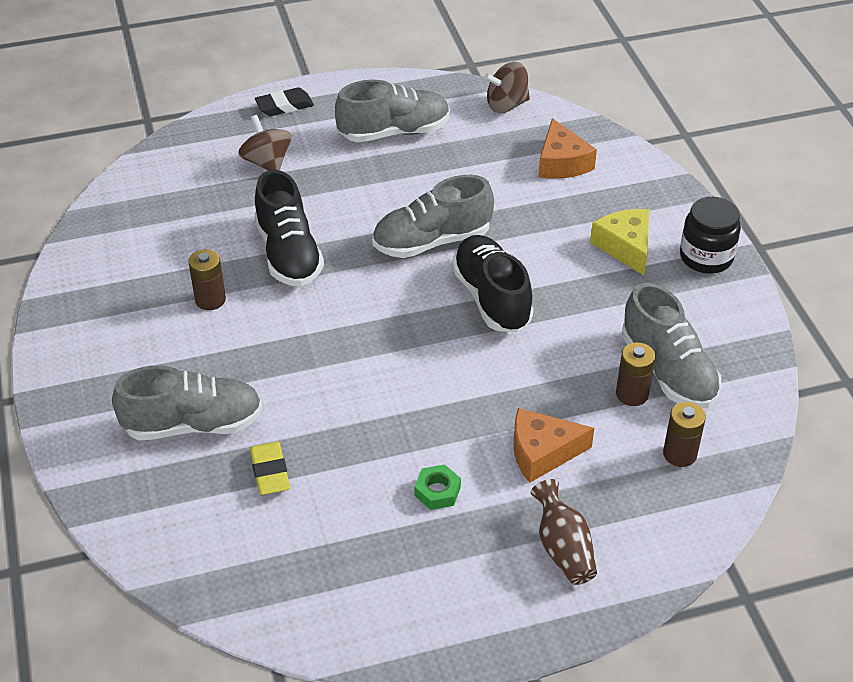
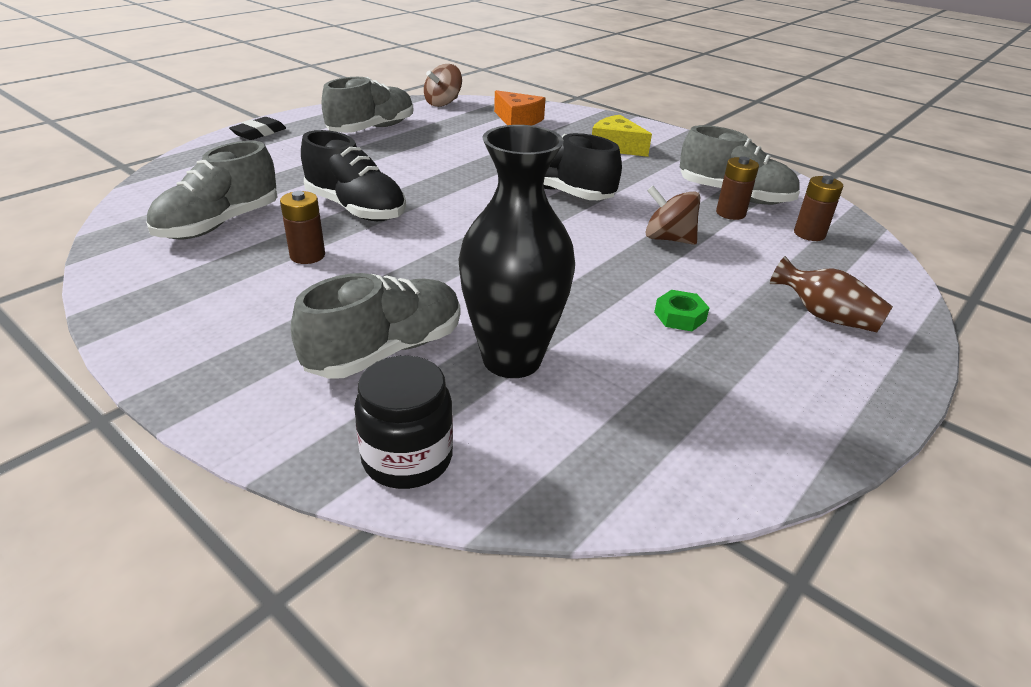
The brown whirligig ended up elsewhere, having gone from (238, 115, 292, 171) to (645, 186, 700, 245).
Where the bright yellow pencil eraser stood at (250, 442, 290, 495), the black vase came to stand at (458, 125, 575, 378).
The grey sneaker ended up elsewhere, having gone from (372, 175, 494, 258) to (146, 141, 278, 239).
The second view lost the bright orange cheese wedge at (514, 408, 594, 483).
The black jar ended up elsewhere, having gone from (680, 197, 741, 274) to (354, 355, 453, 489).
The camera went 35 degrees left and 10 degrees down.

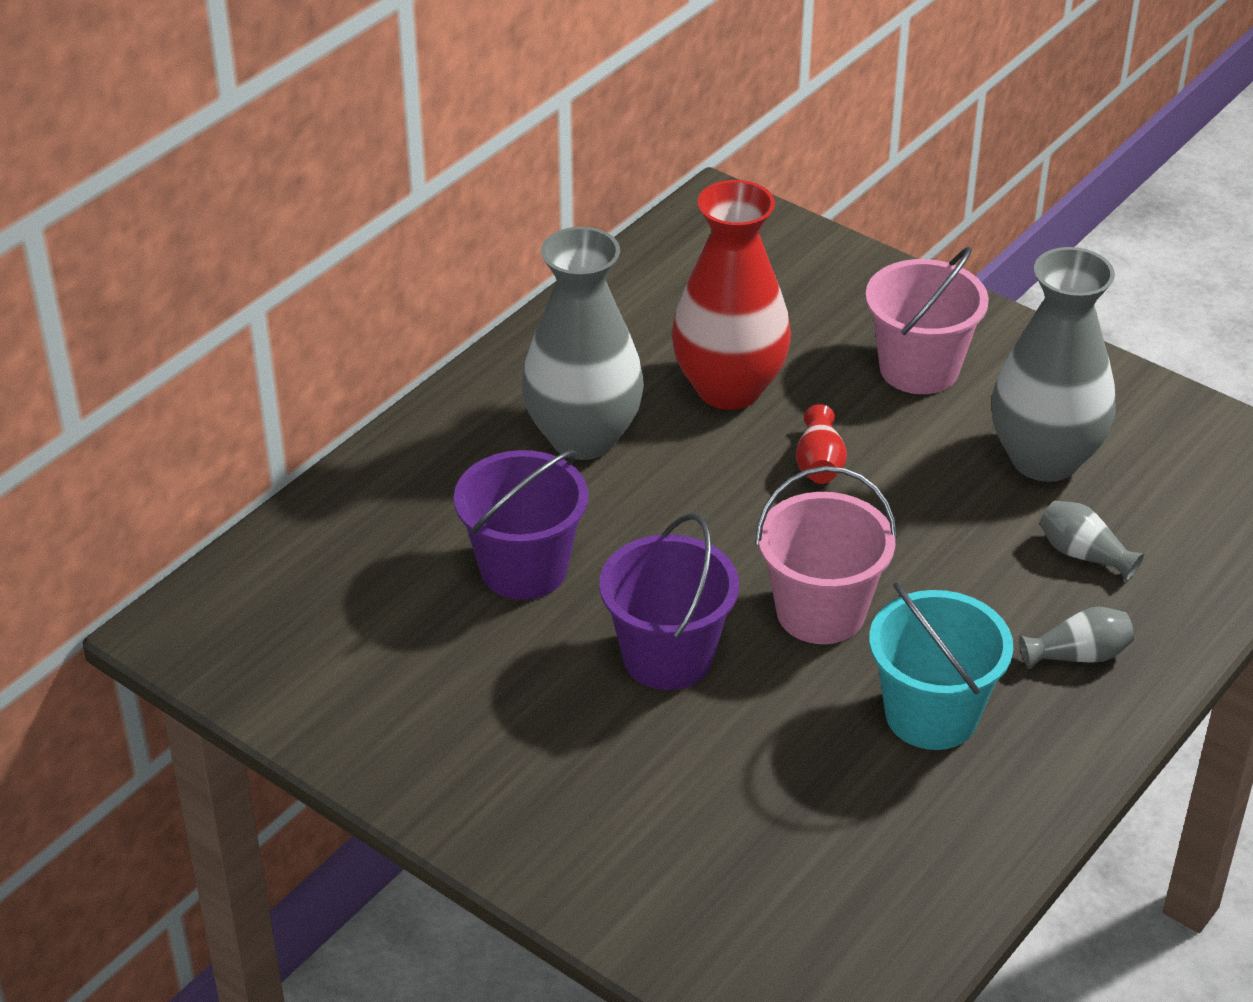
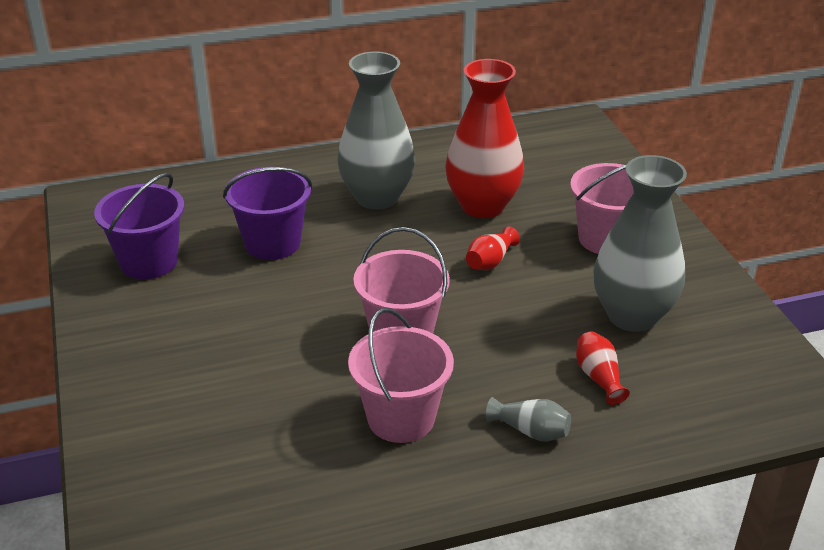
The royal purple sand bucket ended up elsewhere, having gone from (599, 513, 739, 690) to (94, 173, 184, 279).
What was the teal sand bucket at (869, 582, 1013, 750) turned into the rosy sand bucket at (348, 308, 454, 443).
What was the grey vase at (1039, 501, 1144, 581) turned into the crimson vase at (576, 332, 630, 405).
The camera went 35 degrees right and 5 degrees down.

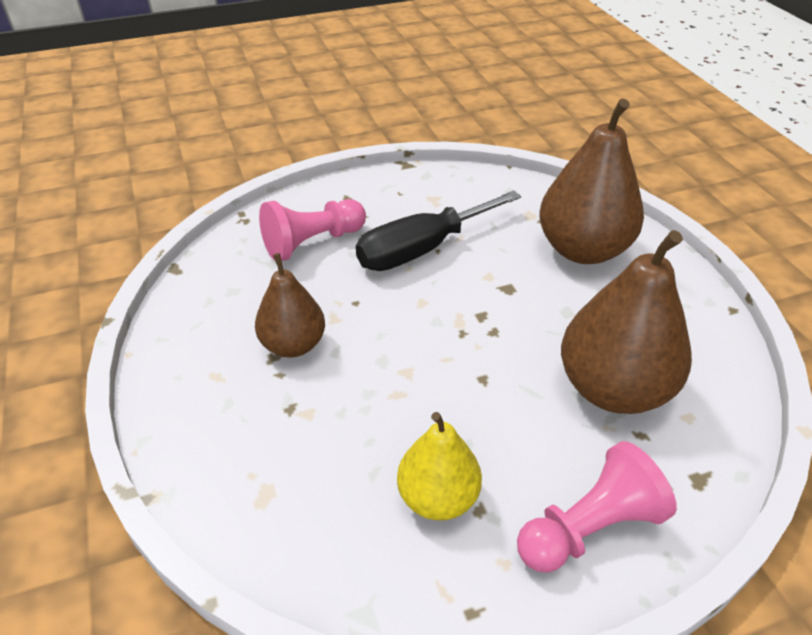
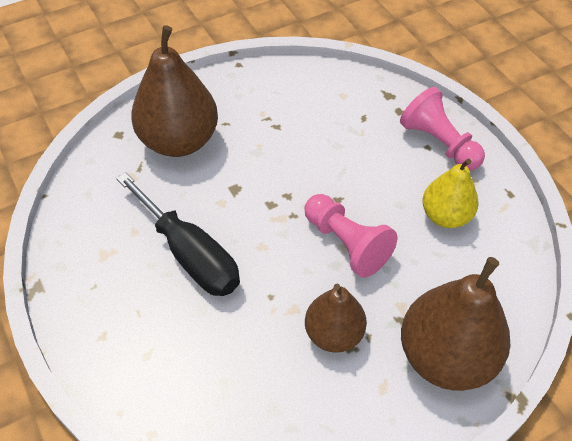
The rosy game pawn ended up elsewhere, having gone from (259, 199, 366, 261) to (304, 194, 398, 278).
The brown pear ended up elsewhere, having gone from (561, 230, 692, 414) to (401, 257, 510, 391).
The camera went 100 degrees left and 10 degrees up.

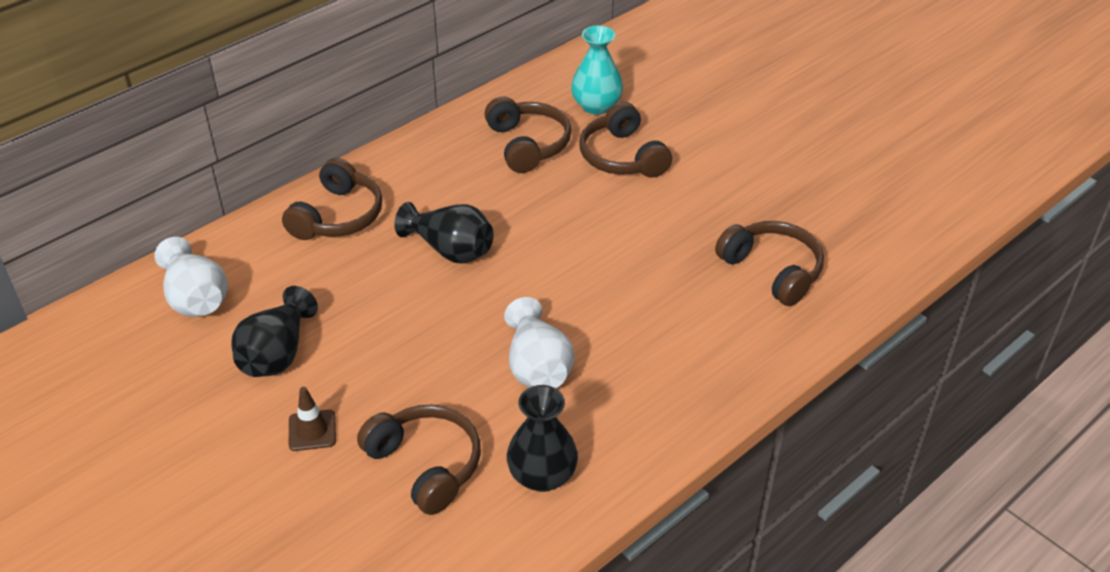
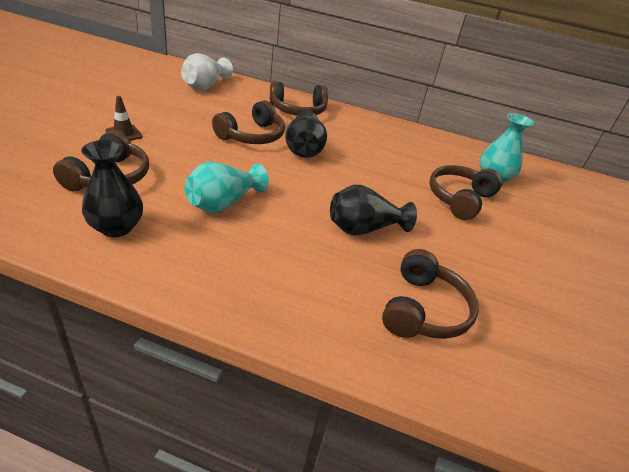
The black vase ended up elsewhere, having gone from (231, 286, 318, 377) to (330, 185, 417, 236).
The brown over-ear headphones ended up elsewhere, having gone from (485, 97, 571, 173) to (212, 100, 285, 144).
What was the white vase at (504, 297, 575, 388) turned into the teal vase at (184, 162, 269, 213).
The camera went 55 degrees right and 5 degrees down.

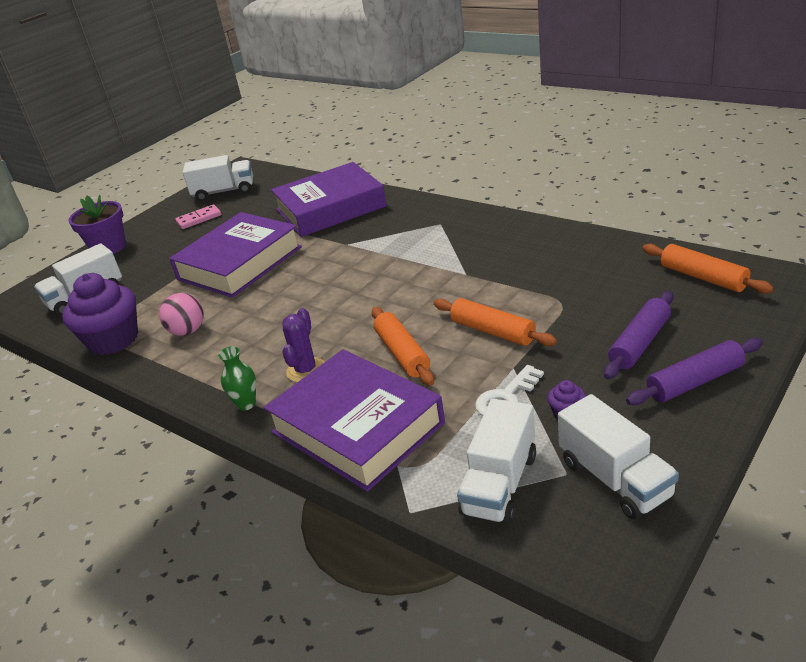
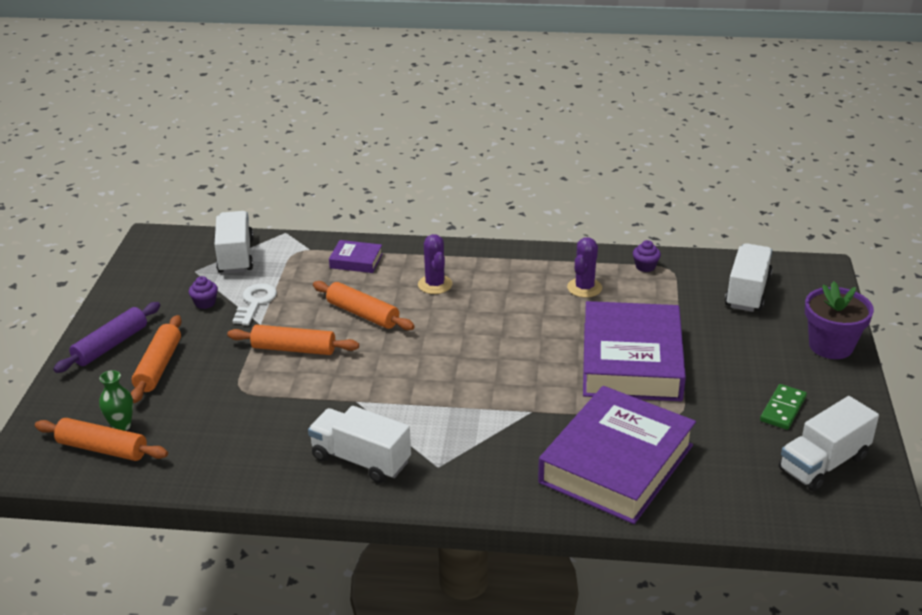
The size of the royal purple cupcake at (62, 273, 138, 355) changed by a factor of 0.41.
Where the rosy sphere stood at (159, 293, 204, 336), the royal purple cactus came to stand at (567, 237, 602, 298).
What was the rosy domino at (175, 204, 221, 229) turned into the emerald domino at (760, 384, 807, 430).
The emerald vase ended up elsewhere, having gone from (218, 346, 256, 411) to (99, 370, 133, 431).
The size of the royal purple hardback at (264, 349, 445, 492) changed by a factor of 0.43.
The white lorry ended up elsewhere, having gone from (558, 394, 679, 520) to (308, 406, 411, 483).
What was the royal purple rolling pin at (604, 291, 673, 379) turned into the bright orange rolling pin at (131, 315, 182, 403).
The camera went 145 degrees right and 0 degrees up.

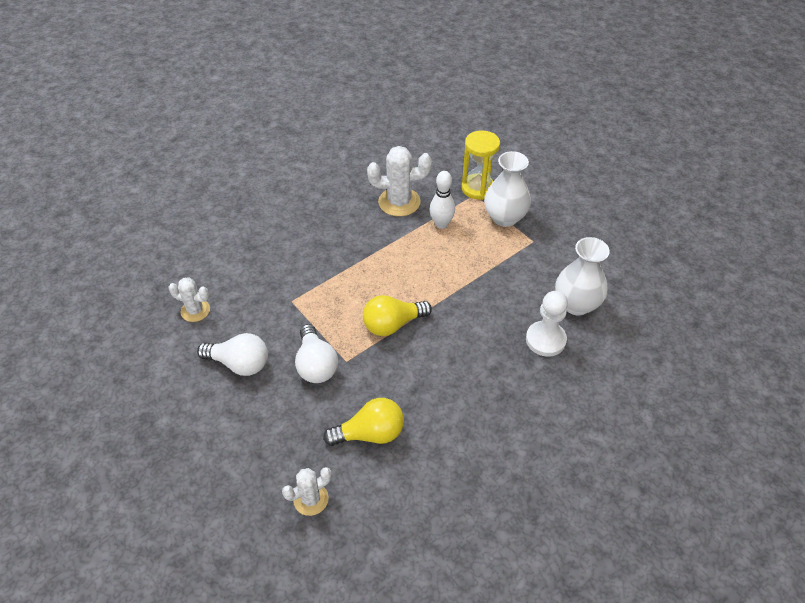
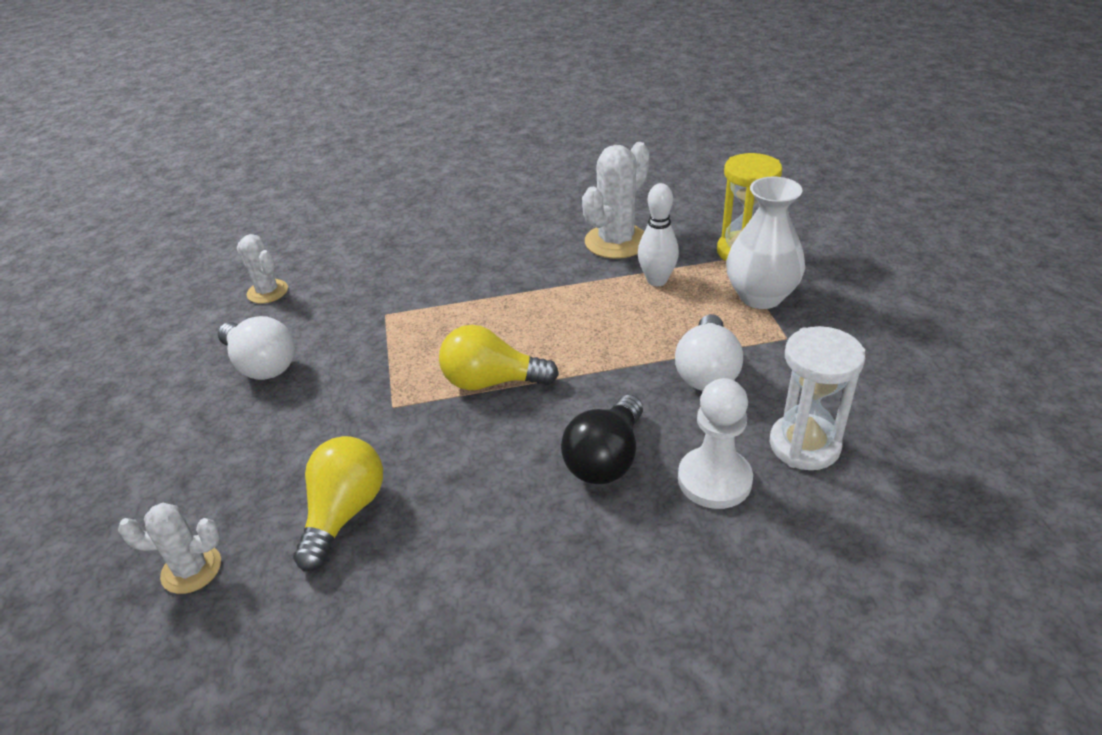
The white light bulb ended up elsewhere, having gone from (295, 324, 338, 383) to (675, 314, 743, 391).
The bright yellow light bulb at (323, 398, 404, 446) ended up facing another way, 90 degrees counterclockwise from before.
The white cactus at (367, 146, 432, 217) ended up facing another way, 75 degrees counterclockwise from before.
Where the white vase stood at (555, 237, 610, 315), the white hourglass came to stand at (770, 326, 865, 470).
The second view gained the black light bulb at (561, 395, 643, 484).
The camera went 30 degrees right and 10 degrees down.

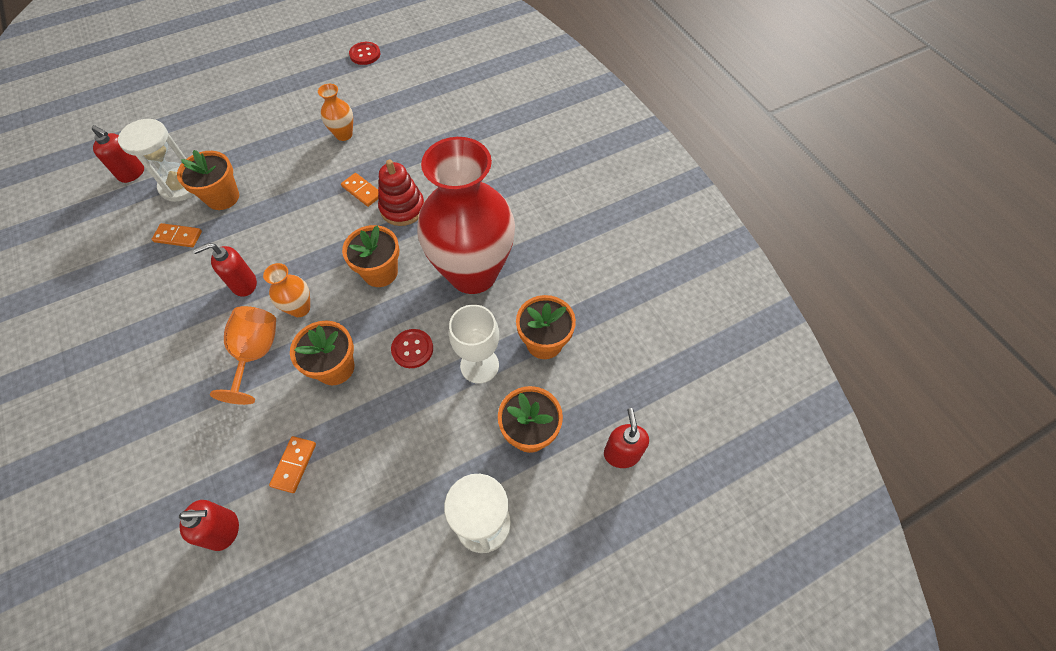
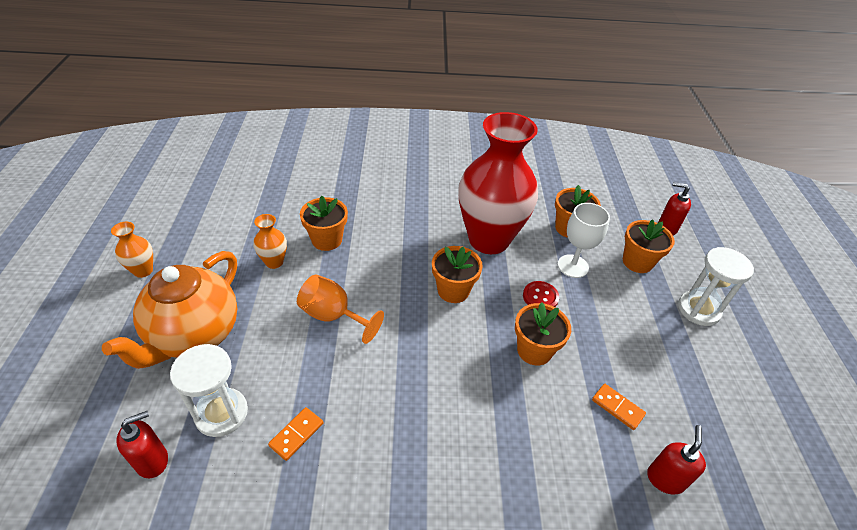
The bright orange potted plant ended up elsewhere, having gone from (177, 150, 239, 210) to (300, 196, 348, 251).
The second view lost the crimson pump bottle at (193, 243, 257, 297).
The bright orange chalice ended up elsewhere, having gone from (210, 306, 276, 405) to (297, 275, 384, 344).
The bright orange vase ended up elsewhere, having gone from (263, 263, 310, 317) to (111, 222, 153, 278).
The second view lost the bright orange domino at (341, 173, 379, 207).
The second view lost the crimson sewing button at (349, 42, 380, 65).
The second view lost the crimson stacking toy at (378, 159, 424, 226).
The second view gained the bright orange tea pot at (102, 251, 237, 369).
The camera went 65 degrees left and 15 degrees down.

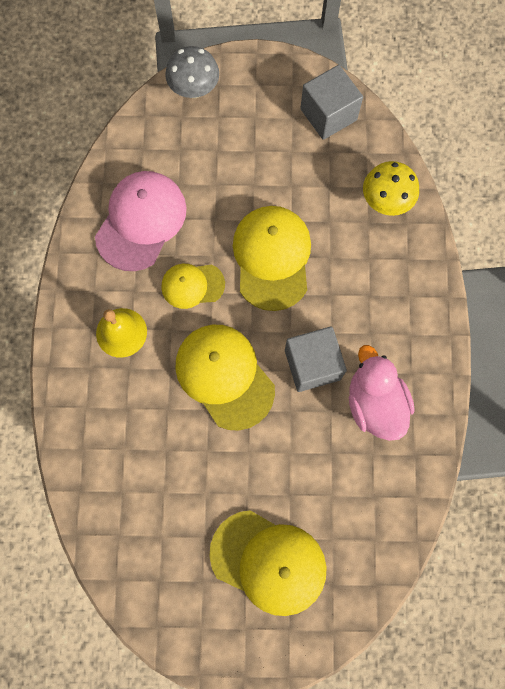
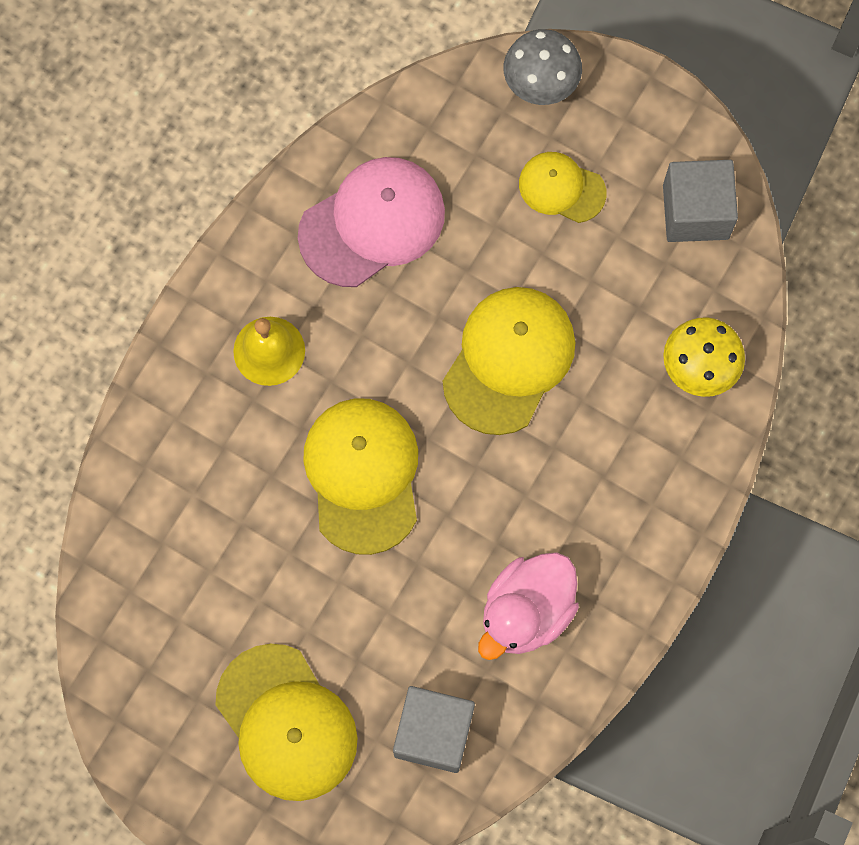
The bright yellow baseball cap ended up elsewhere, having gone from (161, 264, 225, 309) to (519, 152, 607, 223).
The grey solid cube ended up elsewhere, having gone from (285, 326, 347, 392) to (393, 686, 475, 773).
The rosy duck at (349, 345, 414, 441) ended up facing another way, 150 degrees counterclockwise from before.
The camera went 30 degrees right and 0 degrees up.

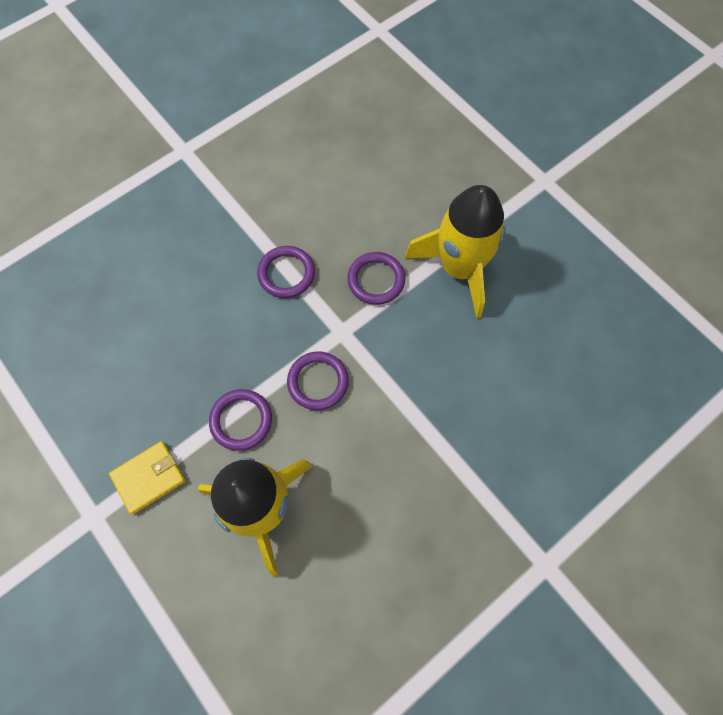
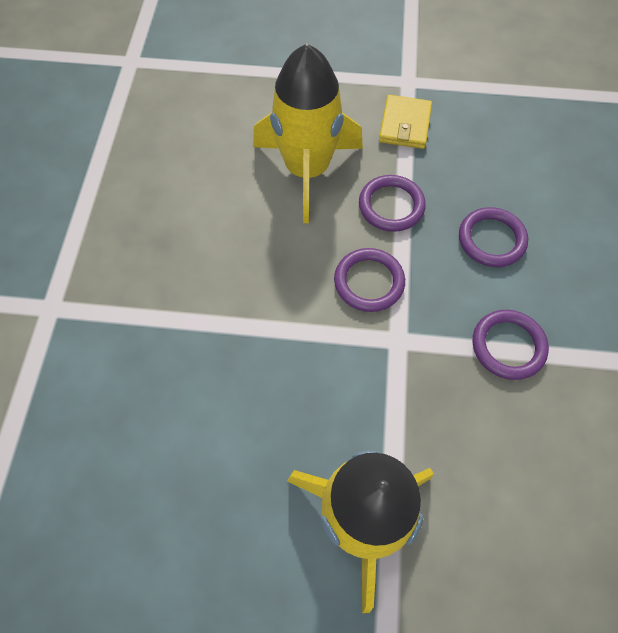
The royal purple hoop ended up elsewhere, having gone from (347, 252, 405, 305) to (459, 207, 528, 267).
The camera went 135 degrees right and 5 degrees down.

